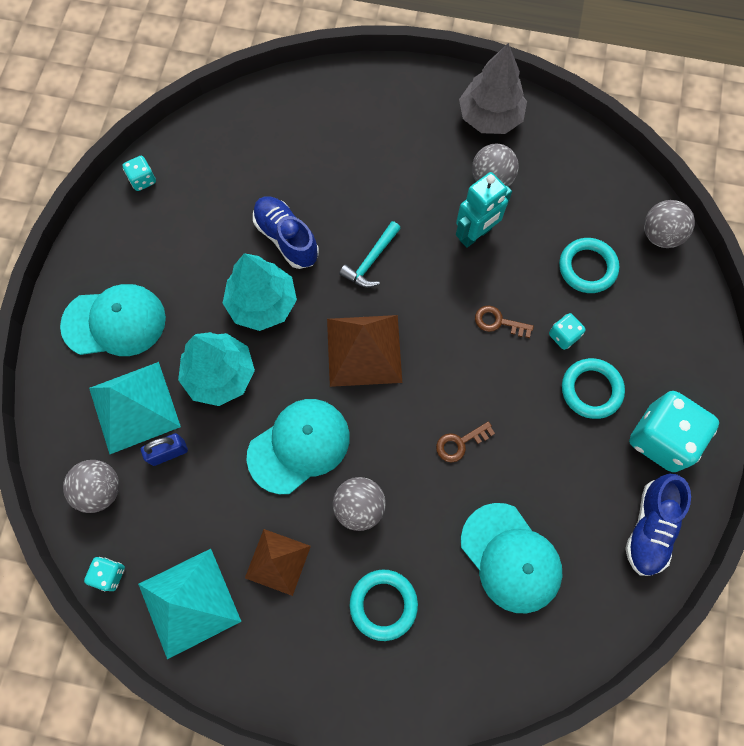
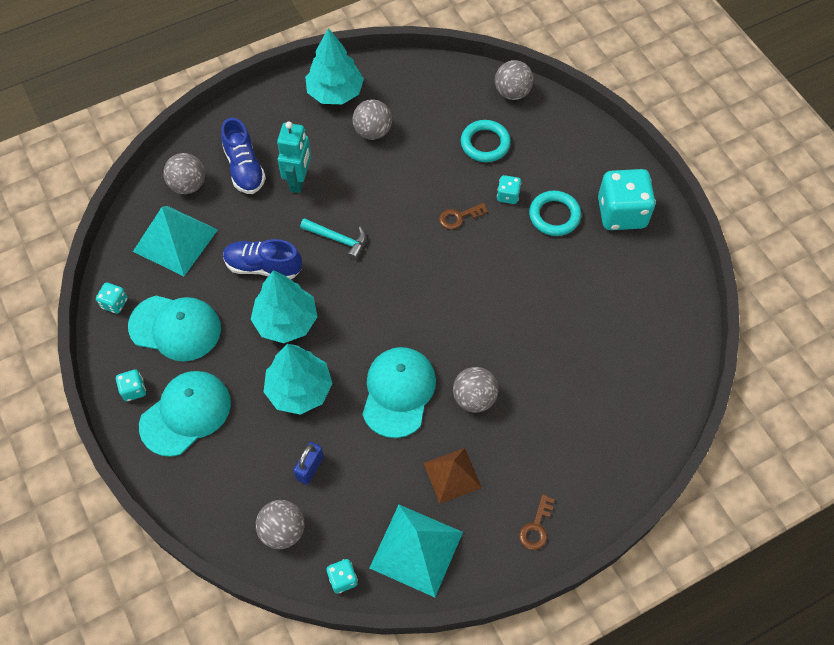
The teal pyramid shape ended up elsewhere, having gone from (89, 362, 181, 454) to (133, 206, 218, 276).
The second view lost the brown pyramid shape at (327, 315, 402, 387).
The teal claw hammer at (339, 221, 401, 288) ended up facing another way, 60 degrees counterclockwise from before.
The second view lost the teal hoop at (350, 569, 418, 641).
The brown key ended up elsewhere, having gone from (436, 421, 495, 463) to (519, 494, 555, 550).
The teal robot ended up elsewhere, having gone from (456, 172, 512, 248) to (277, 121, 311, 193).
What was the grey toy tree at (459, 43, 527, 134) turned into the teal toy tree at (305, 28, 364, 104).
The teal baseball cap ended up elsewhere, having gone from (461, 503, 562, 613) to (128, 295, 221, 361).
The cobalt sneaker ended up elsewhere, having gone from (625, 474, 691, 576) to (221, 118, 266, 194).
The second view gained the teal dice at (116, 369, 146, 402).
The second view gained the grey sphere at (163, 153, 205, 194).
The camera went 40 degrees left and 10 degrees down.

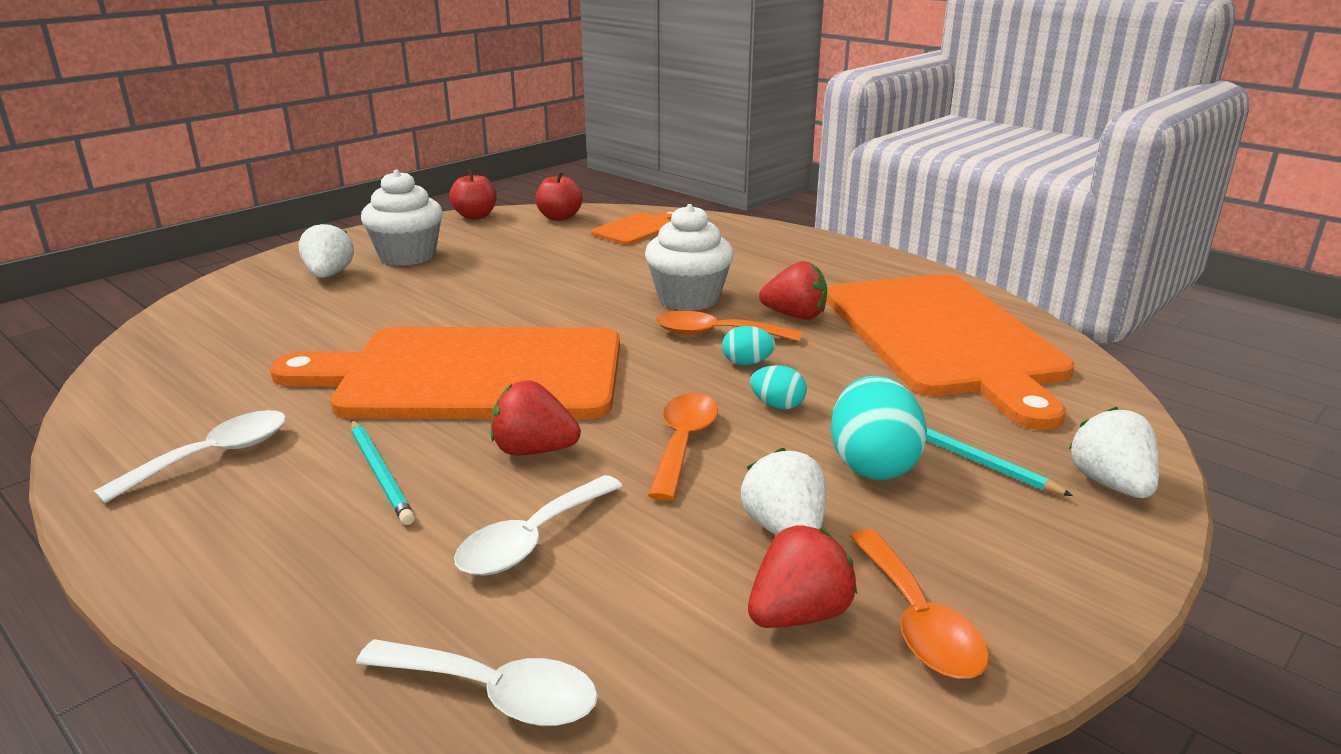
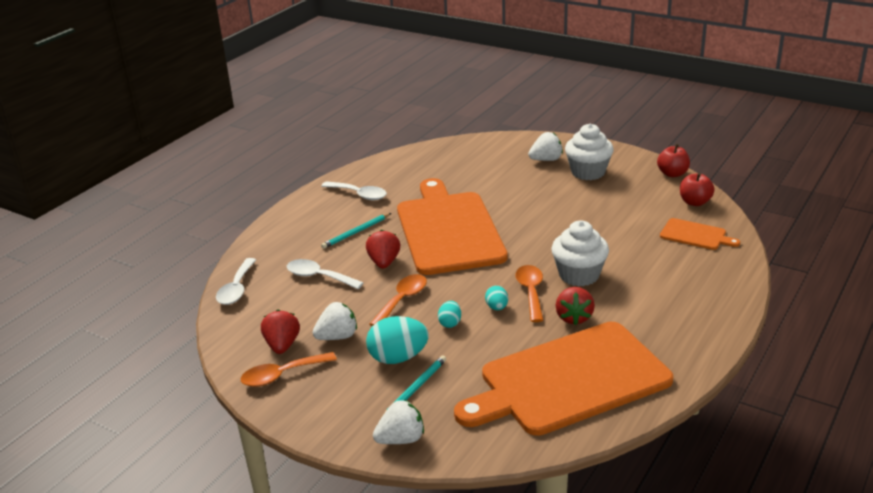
The bright orange teaspoon at (648, 393, 718, 501) ended up facing another way, 60 degrees counterclockwise from before.
The crimson toy strawberry at (748, 525, 857, 628) ended up facing another way, 135 degrees counterclockwise from before.
The camera went 80 degrees right and 5 degrees up.

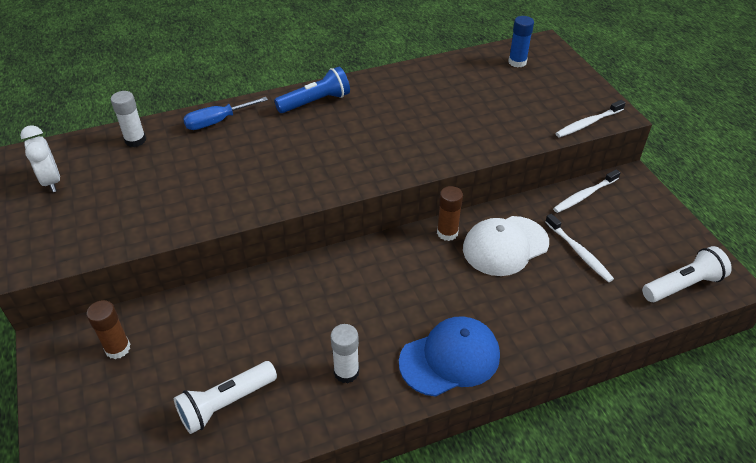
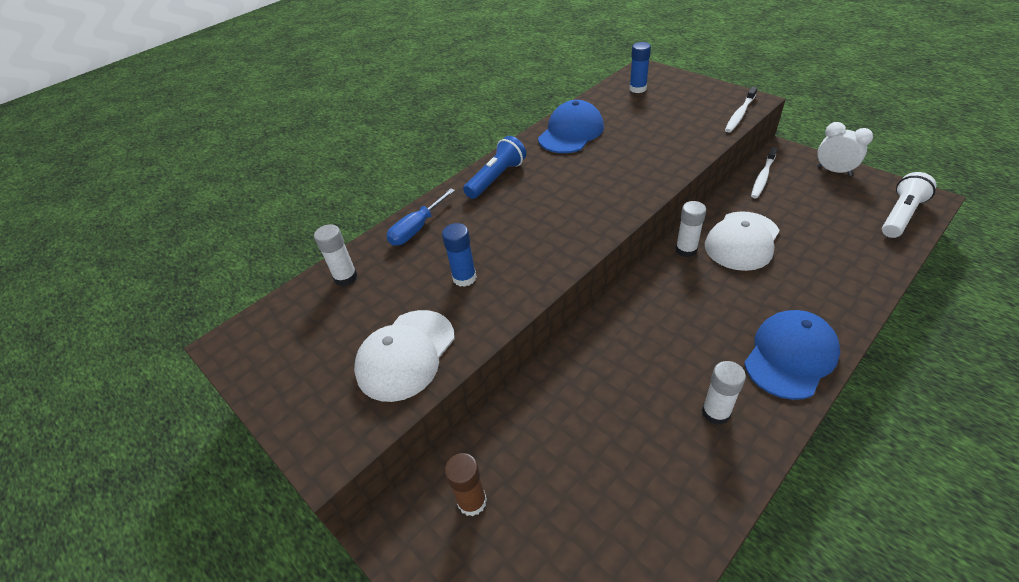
The white clock ended up elsewhere, having gone from (20, 125, 60, 192) to (817, 122, 873, 176).
The second view lost the white torch at (174, 361, 277, 434).
What was the brown glue stick at (437, 186, 463, 241) turned into the white glue stick at (675, 201, 706, 257).
The second view lost the white dental brush at (545, 214, 614, 282).
The second view gained the white baseball cap at (354, 310, 455, 402).
The second view gained the cobalt glue stick at (442, 223, 477, 287).
The second view gained the cobalt baseball cap at (538, 100, 604, 153).
The camera went 20 degrees left and 0 degrees up.

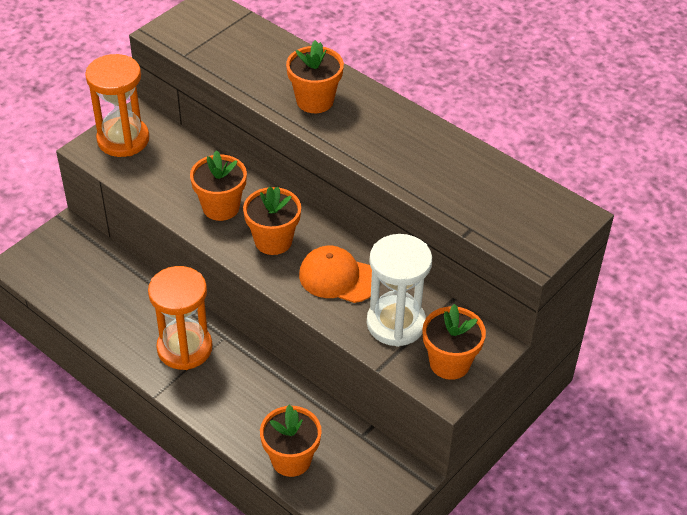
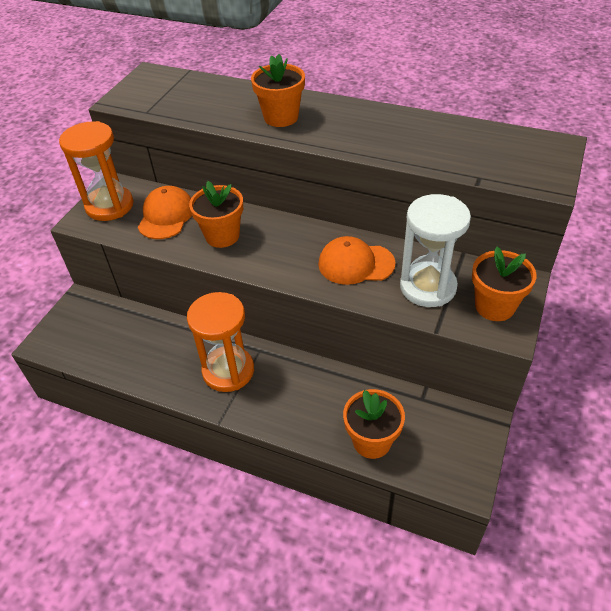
The second view lost the bright orange potted plant at (243, 187, 301, 255).
The second view gained the bright orange baseball cap at (138, 186, 192, 239).
The camera went 15 degrees left and 0 degrees up.

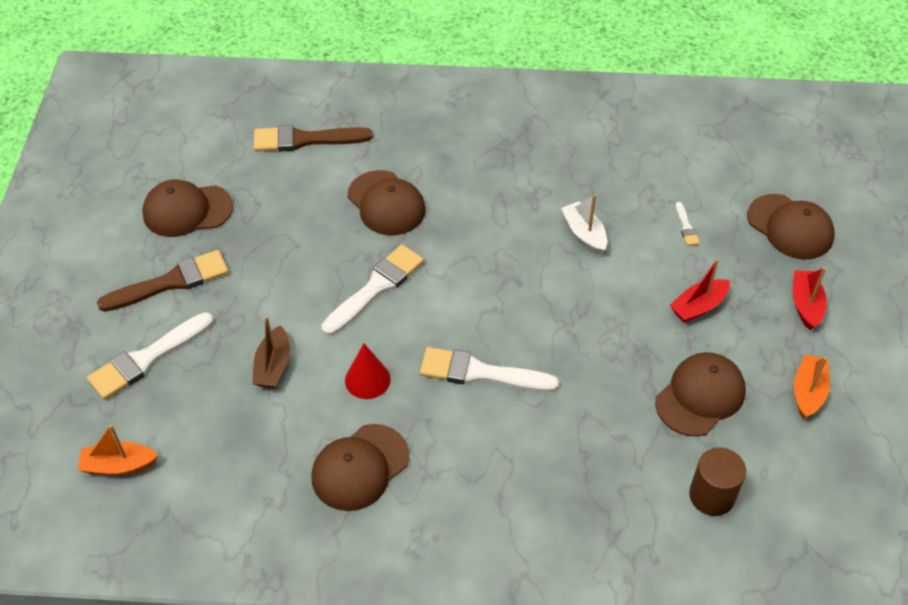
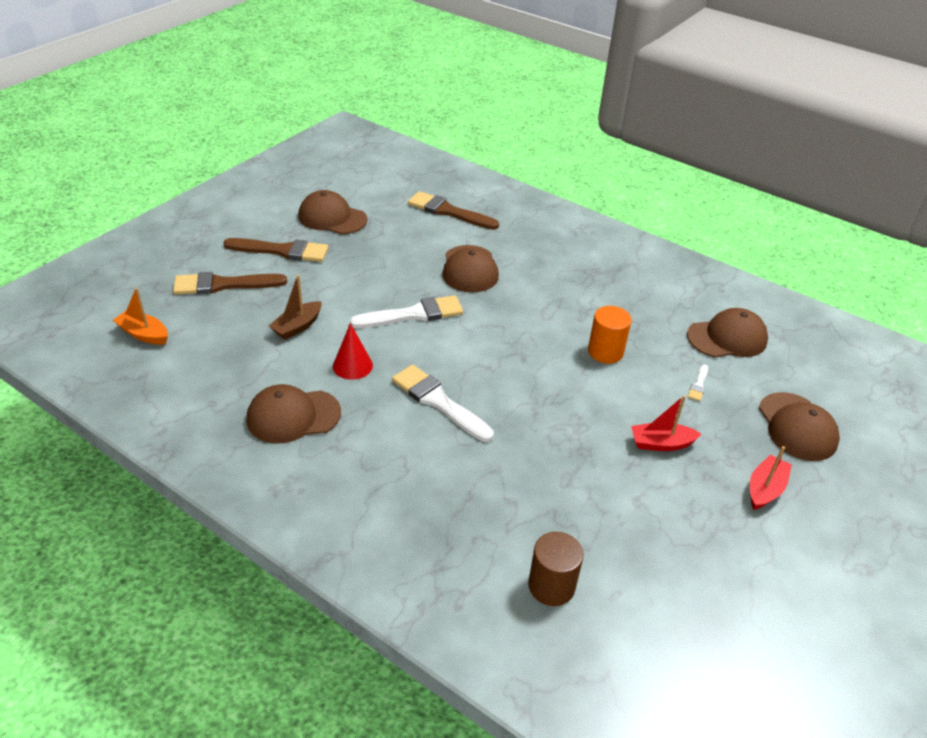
What was the white paintbrush at (87, 312, 214, 400) turned into the brown paintbrush at (173, 272, 287, 294).
Where the white boat stood at (561, 194, 607, 255), the bright orange cylinder shape came to stand at (588, 306, 632, 364).
The brown baseball cap ended up elsewhere, having gone from (655, 352, 746, 437) to (687, 308, 768, 358).
The second view lost the bright orange boat at (794, 354, 830, 419).
The camera went 30 degrees right and 10 degrees down.

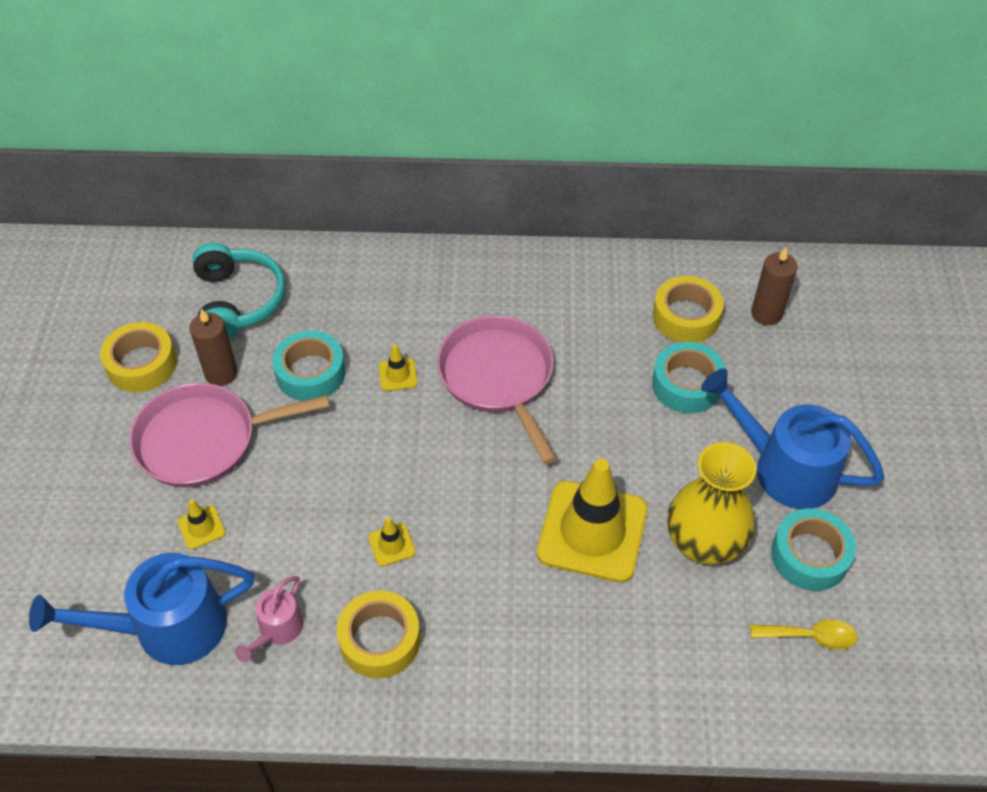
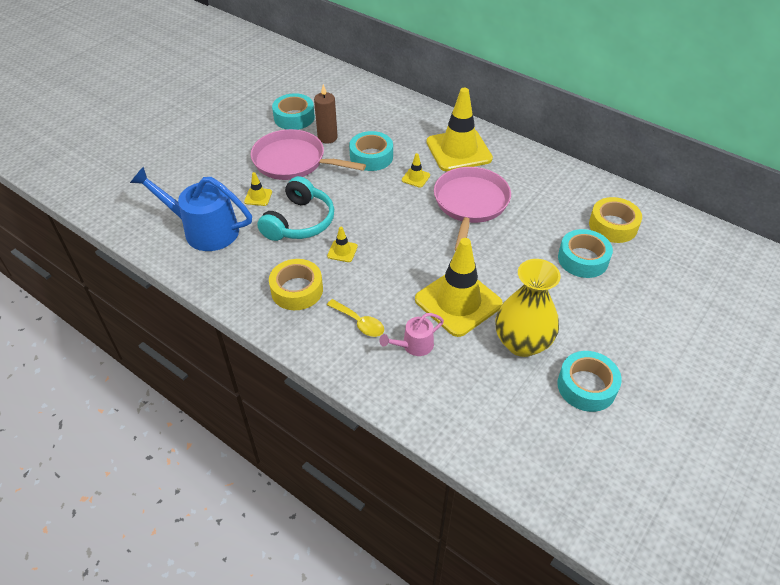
What was the bright yellow tape at (100, 322, 177, 392) turned into the teal tape at (272, 93, 315, 130).
The teal over-ear headphones ended up elsewhere, having gone from (192, 243, 285, 339) to (257, 176, 334, 241).
The rosy watering can ended up elsewhere, having gone from (235, 576, 304, 662) to (379, 313, 444, 356).
The second view lost the cobalt watering can at (701, 368, 885, 509).
The bright yellow teaspoon ended up elsewhere, having gone from (750, 619, 858, 650) to (327, 299, 384, 337).
The second view lost the brown pillar candle at (751, 247, 798, 325).
The second view gained the bright yellow traffic cone at (426, 88, 493, 171).
The camera went 35 degrees right and 5 degrees down.

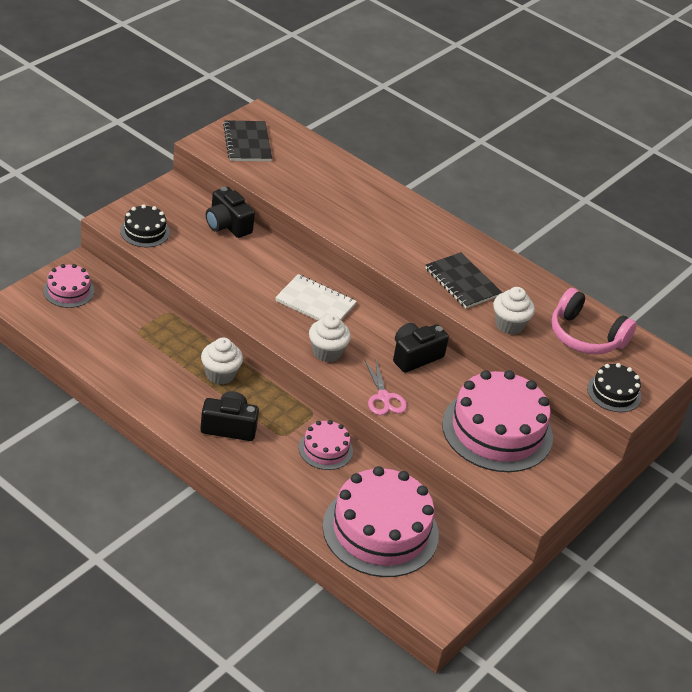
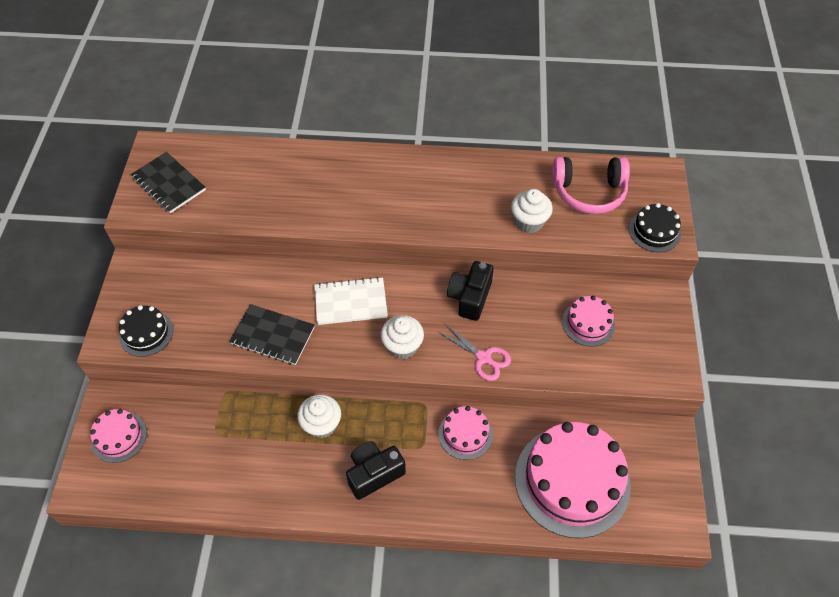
The second view lost the black camera at (206, 187, 255, 238).
The black notepad ended up elsewhere, having gone from (426, 252, 502, 308) to (229, 304, 315, 365).
The size of the rosy gateau at (442, 370, 553, 472) changed by a factor of 0.49.
The camera went 30 degrees left and 15 degrees up.

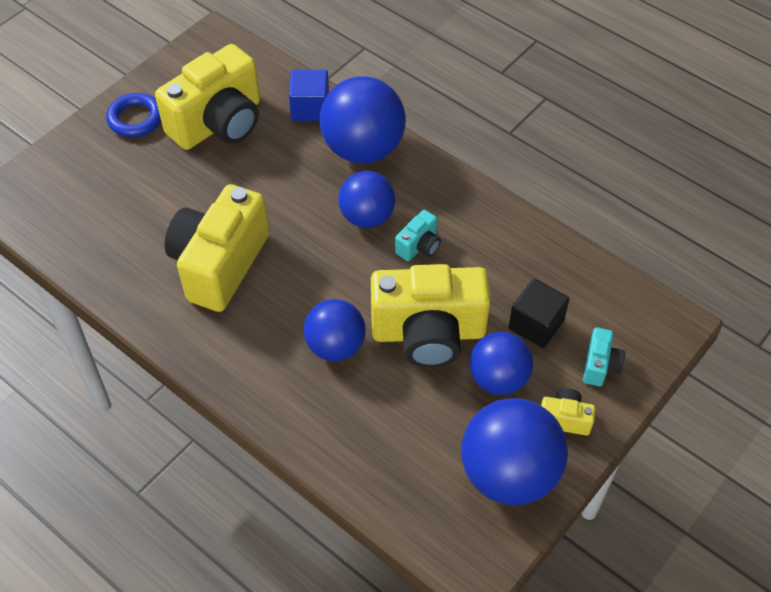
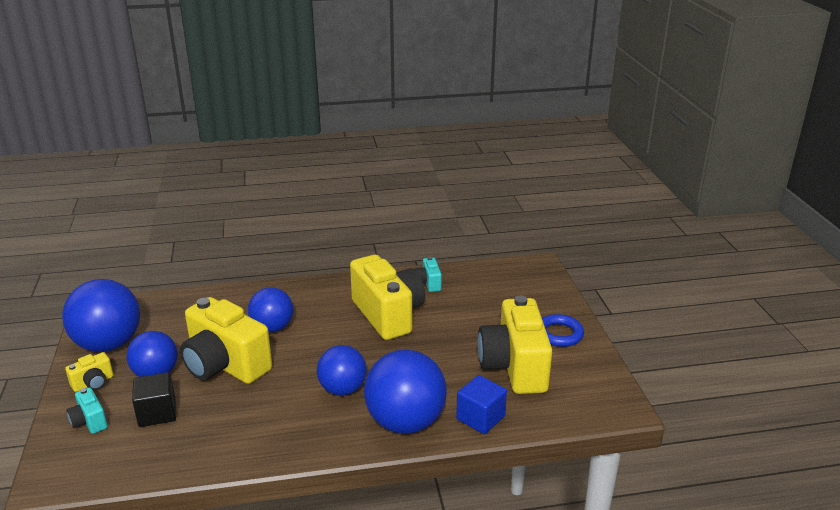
The bright yellow camera at (371, 264, 491, 368) ended up facing another way, 90 degrees counterclockwise from before.
The teal camera ended up elsewhere, having gone from (395, 210, 441, 261) to (415, 257, 442, 292).
The camera went 130 degrees right and 25 degrees down.

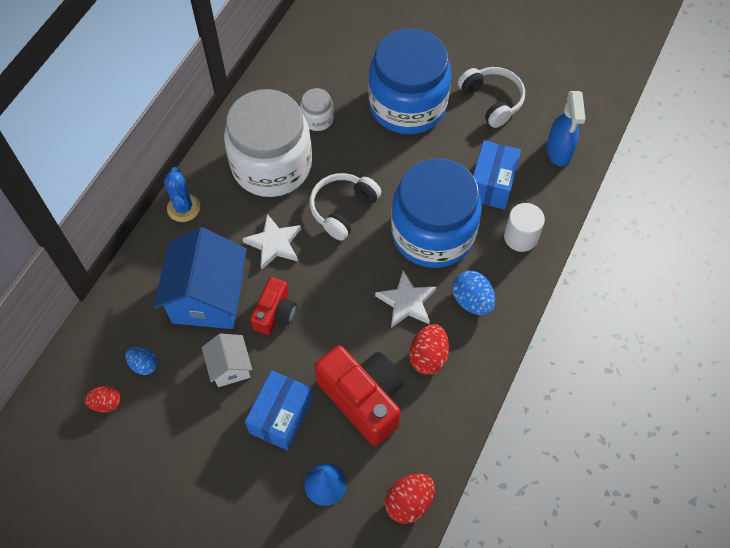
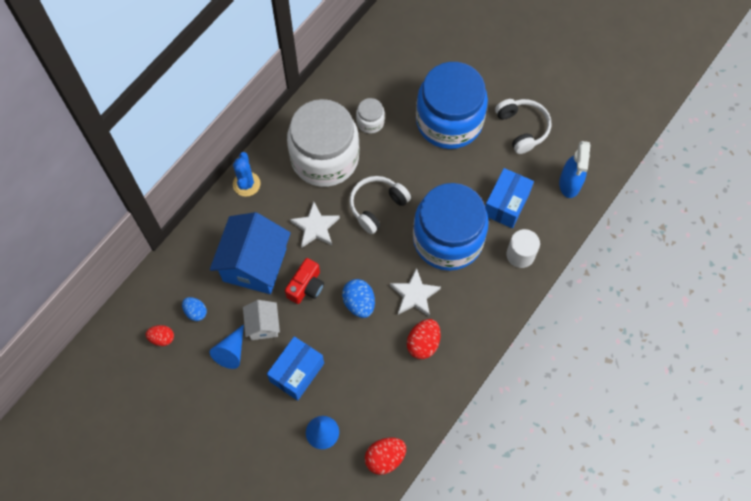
The second view lost the crimson camera at (314, 345, 404, 446).
The cobalt toy egg ended up elsewhere, having gone from (452, 271, 495, 315) to (342, 279, 375, 318).
The second view gained the cobalt cone at (210, 324, 244, 369).
The camera went 10 degrees right and 5 degrees up.

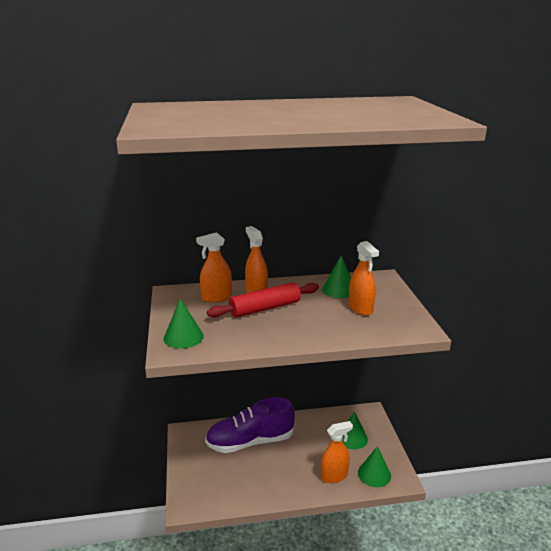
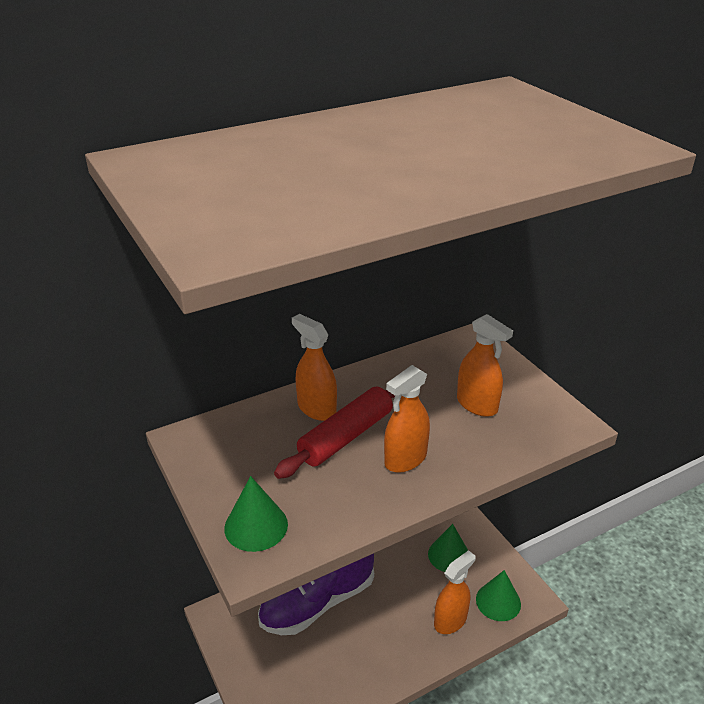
The bright orange sprayer ended up elsewhere, having gone from (196, 232, 232, 303) to (384, 365, 430, 473).
The second view lost the emerald cone at (322, 255, 351, 298).
The camera went 20 degrees left and 10 degrees up.

